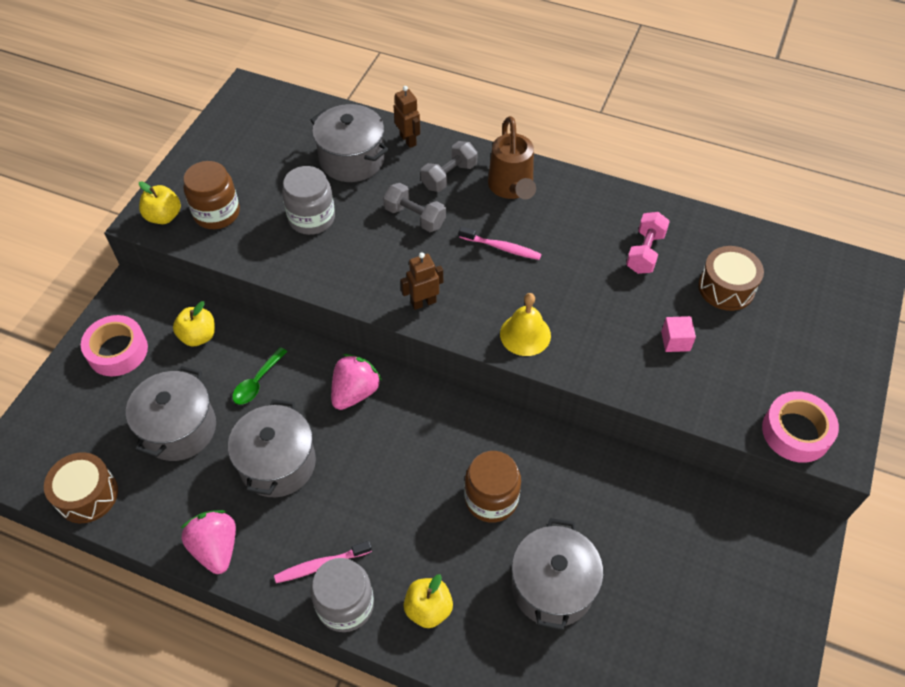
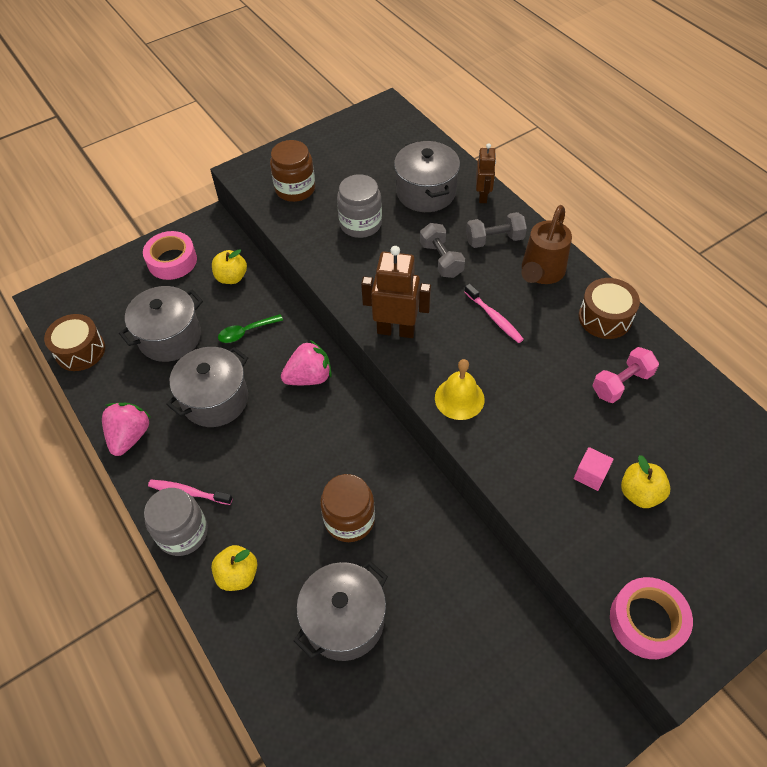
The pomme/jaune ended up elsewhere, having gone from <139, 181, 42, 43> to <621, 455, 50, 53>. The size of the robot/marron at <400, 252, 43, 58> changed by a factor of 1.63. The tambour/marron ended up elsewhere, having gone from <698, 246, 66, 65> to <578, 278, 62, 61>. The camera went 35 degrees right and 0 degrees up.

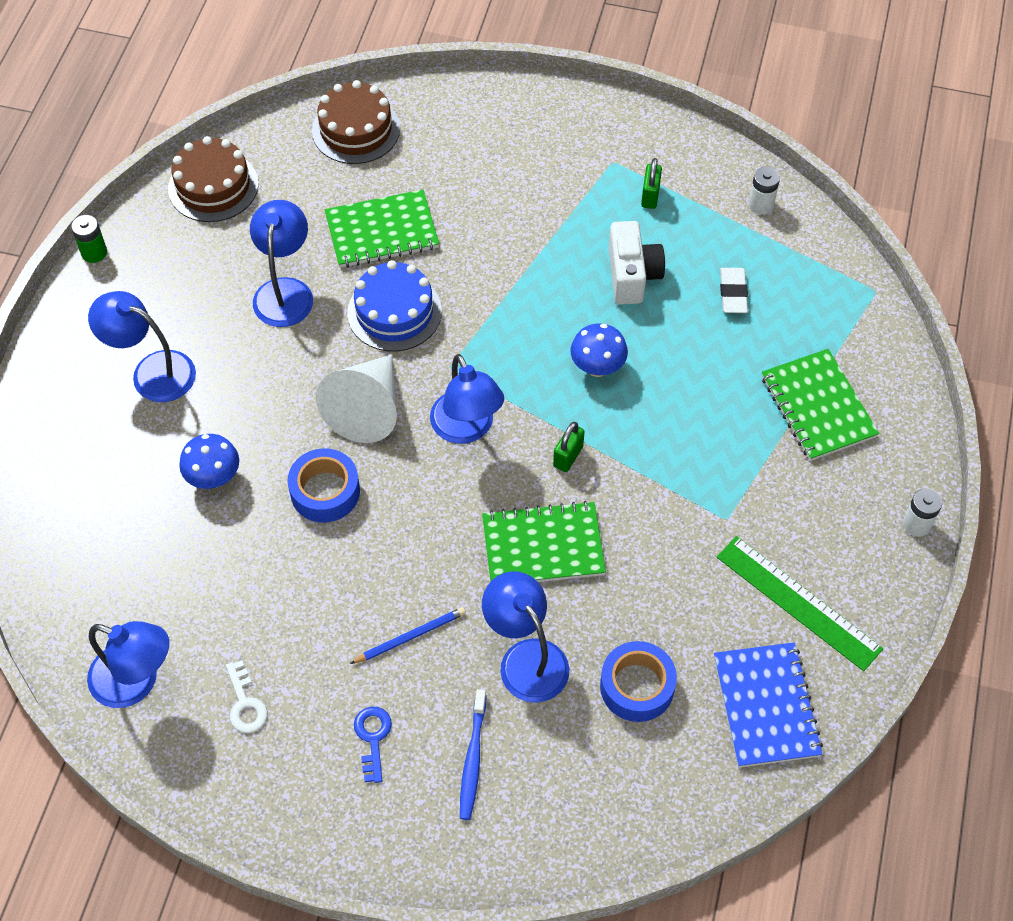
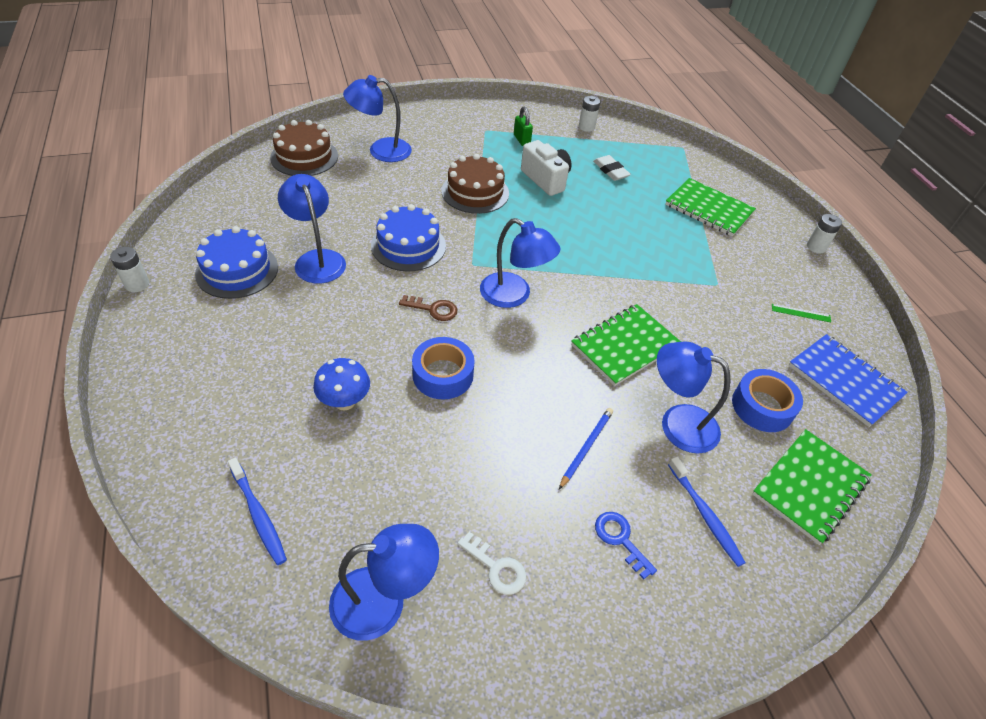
What was the pile/vert at <71, 215, 36, 48> turned into the pile/blanc at <110, 247, 39, 45>. The lampe/bleu ended up elsewhere, having gone from <88, 291, 108, 111> to <343, 75, 69, 87>. The gâteau/marron ended up elsewhere, having gone from <168, 136, 91, 86> to <442, 154, 67, 60>. Where the cône/blanc stood at <316, 354, 81, 89>, the clé/marron came to stand at <399, 295, 58, 26>. The carnet/vert ended up elsewhere, having gone from <325, 190, 114, 78> to <752, 429, 120, 116>. The second view lost the cadenas/vert at <553, 422, 32, 50>. The second view lost the champignon/bleu at <571, 323, 57, 54>. The size of the règle/vert at <717, 536, 166, 135> changed by a factor of 0.42. The second view gained the gâteau/bleu at <195, 226, 83, 73>. The second view gained the brosse à dents/bleu at <228, 457, 59, 108>. The camera went 35 degrees left and 10 degrees down.

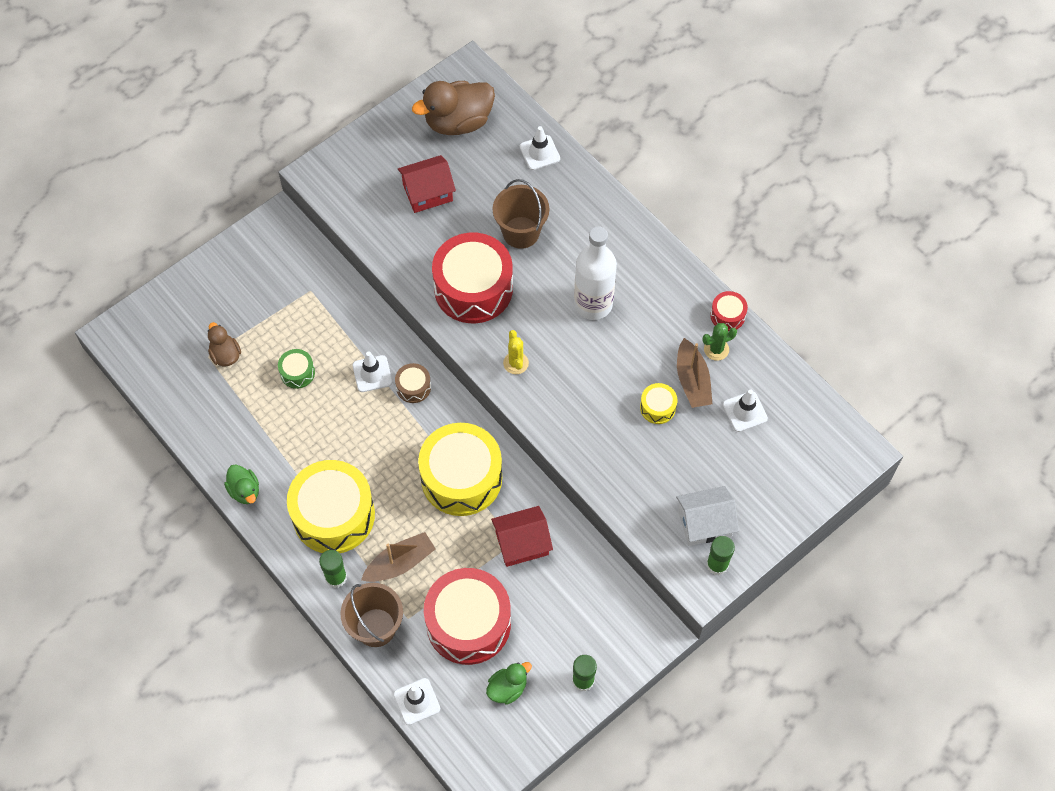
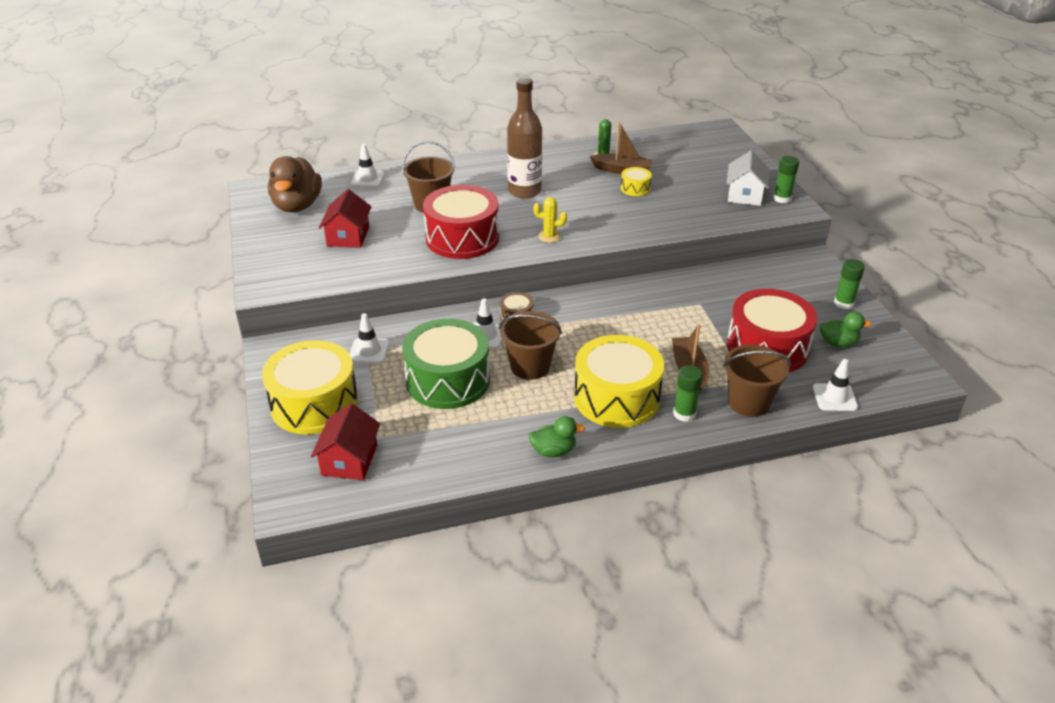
The second view lost the canard/marron at <208, 322, 33, 45>. The size of the tambour/vert at <278, 349, 37, 40> changed by a factor of 2.27. The tambour/jaune ended up elsewhere, having gone from <418, 423, 84, 93> to <262, 340, 96, 94>. The canard/vert at <486, 662, 46, 43> ended up facing another way, 105 degrees clockwise from before. The maison/rouge ended up elsewhere, having gone from <491, 506, 62, 61> to <311, 403, 69, 77>. What was the bouteille/blanc at <574, 226, 43, 94> turned into the bouteille/marron at <507, 78, 35, 121>. The second view lost the tambour/rouge at <710, 291, 38, 40>. The cône de chantier/blanc ended up elsewhere, having gone from <723, 389, 45, 43> to <350, 313, 39, 51>. The second view gained the seau/marron at <499, 311, 63, 69>. The camera went 65 degrees left and 25 degrees down.

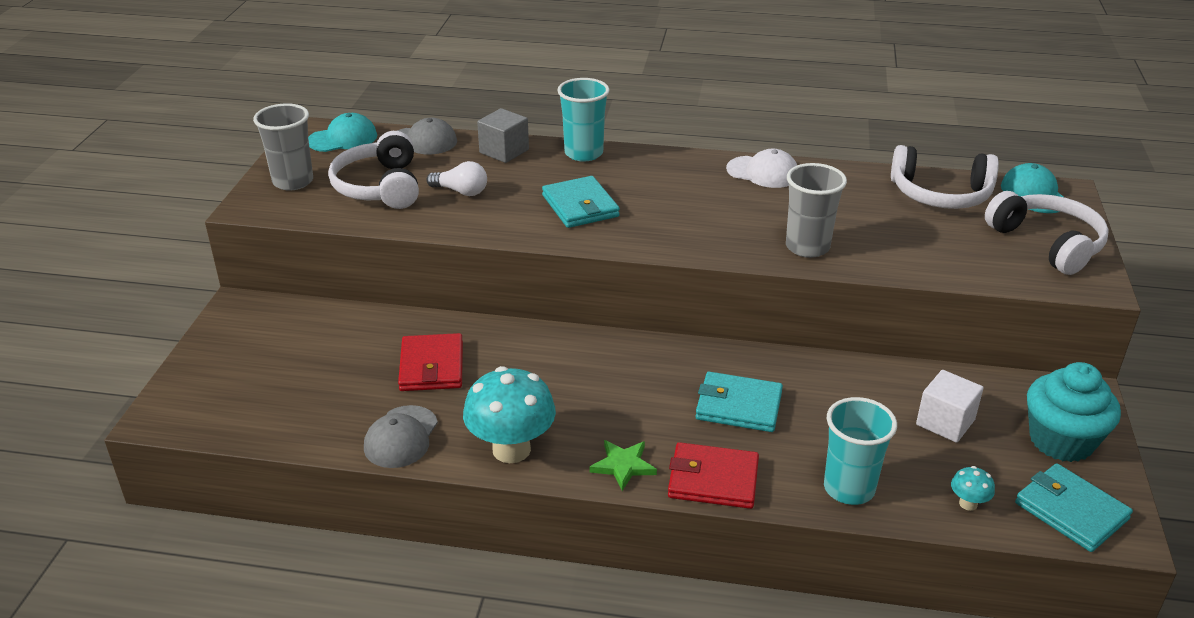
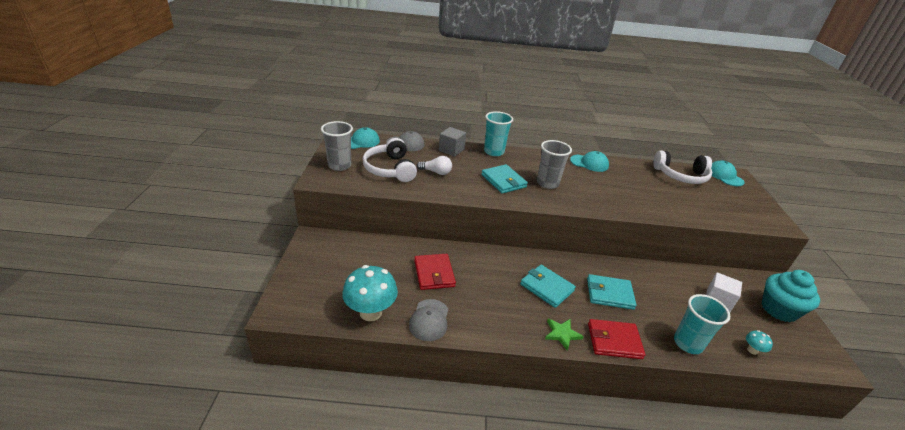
The champignon/turquoise ended up elsewhere, having gone from <463, 366, 93, 97> to <342, 265, 56, 56>. What was the casquette/blanc at <726, 149, 71, 39> turned into the casquette/turquoise at <570, 151, 39, 21>. The gobelet/gris ended up elsewhere, having gone from <786, 163, 61, 95> to <537, 140, 35, 49>. The second view lost the casque audio/blanc at <985, 191, 124, 84>. The portefeuille/turquoise ended up elsewhere, having gone from <1015, 463, 118, 89> to <520, 265, 56, 43>. The camera went 10 degrees left and 0 degrees up.

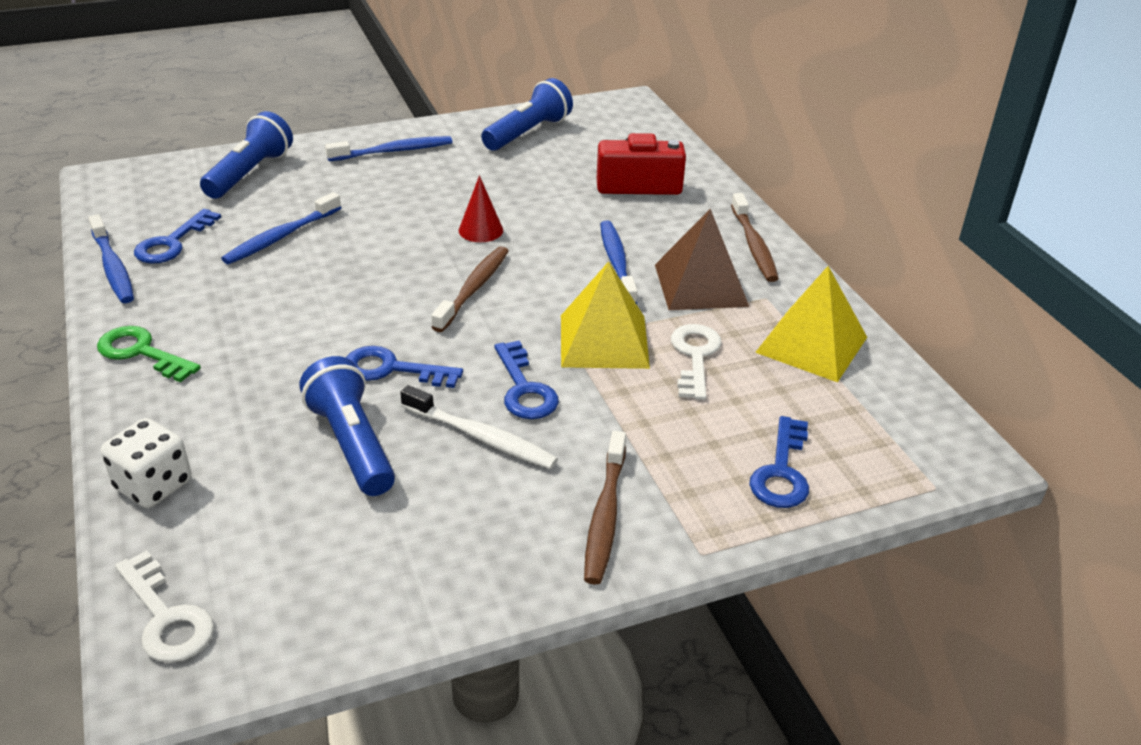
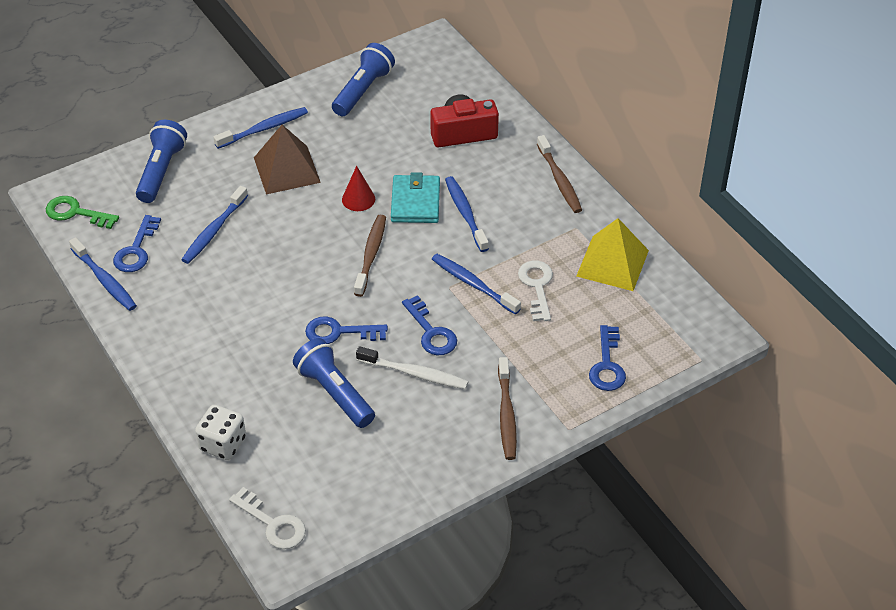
The clé/vert ended up elsewhere, having gone from <97, 326, 104, 56> to <46, 196, 73, 33>. Where the pyramide/jaune stood at <561, 261, 89, 108>, the brosse à dents/bleu came to stand at <432, 254, 89, 60>. The pyramide/marron ended up elsewhere, having gone from <655, 209, 94, 101> to <254, 125, 67, 69>. The second view gained the portefeuille/turquoise at <391, 172, 49, 51>. The camera went 10 degrees left and 10 degrees up.

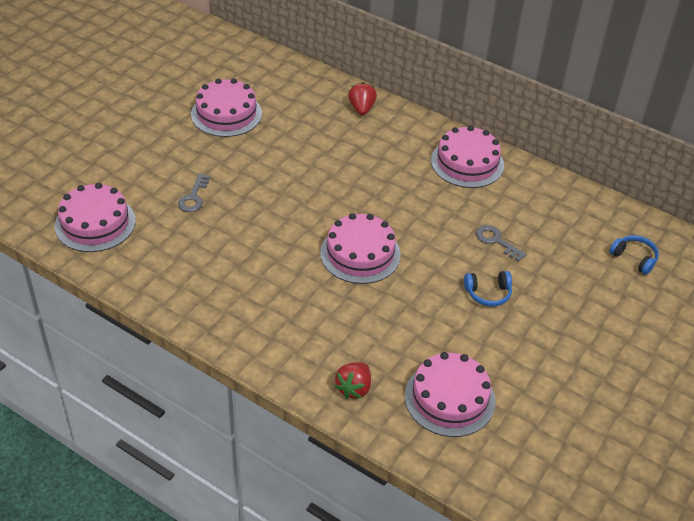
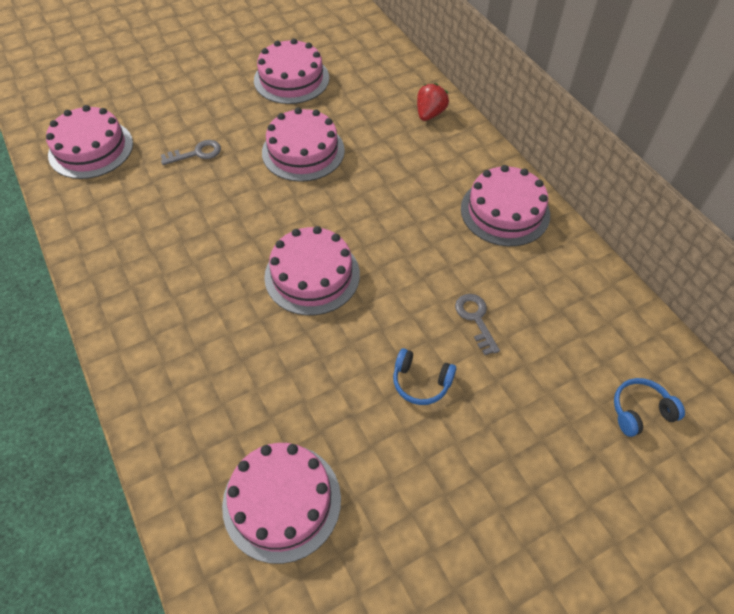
The clé/gris at <178, 173, 32, 39> ended up facing another way, 150 degrees counterclockwise from before. The second view lost the fraise/rouge at <335, 362, 36, 37>. The casque audio/bleu at <609, 235, 50, 40> ended up facing another way, 90 degrees counterclockwise from before. The second view gained the gâteau/rose at <262, 108, 83, 74>. The camera went 30 degrees right and 10 degrees up.

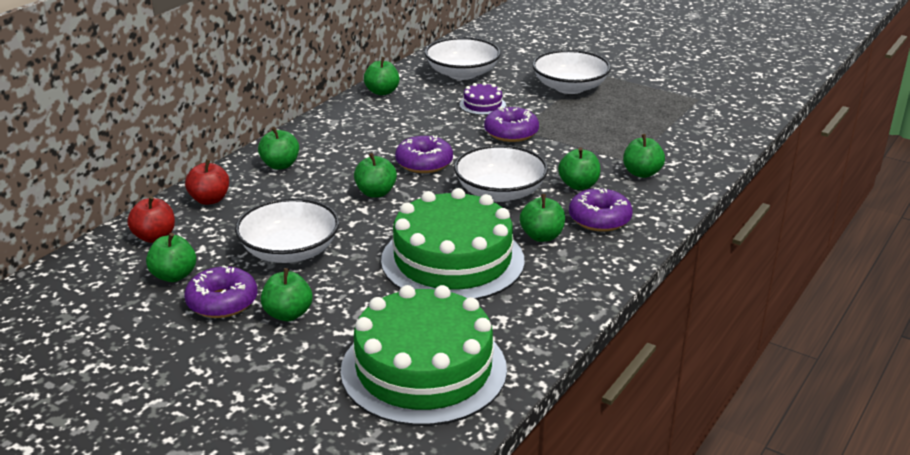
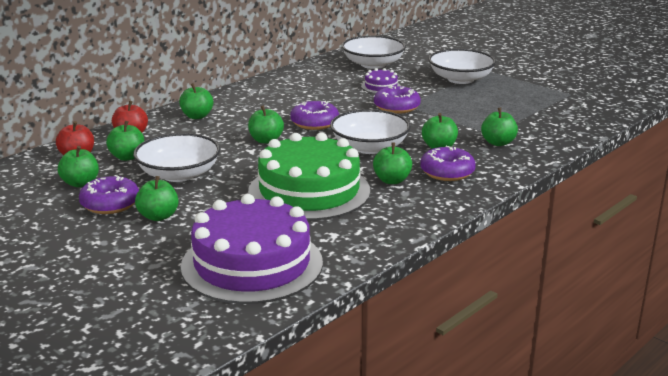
What was the gâteau/vert at <340, 285, 167, 141> turned into the gâteau/violet at <181, 194, 142, 110>. The pomme/vert ended up elsewhere, having gone from <364, 57, 36, 39> to <106, 121, 38, 40>. The camera went 10 degrees right and 5 degrees down.

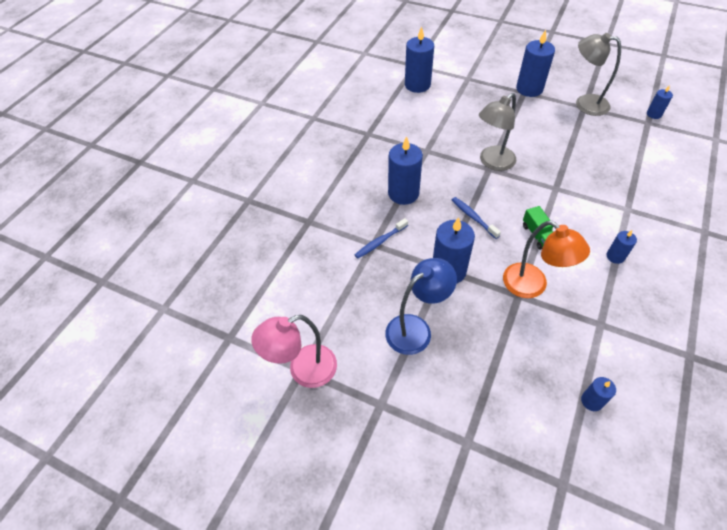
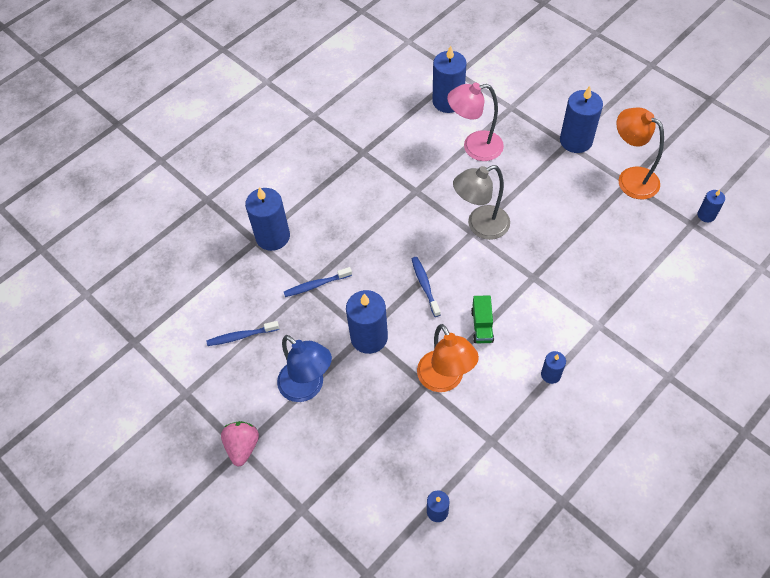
The lampe/rose ended up elsewhere, having gone from <251, 315, 86, 73> to <447, 83, 57, 78>. The lampe/bleu at <385, 258, 72, 97> ended up facing another way, 60 degrees clockwise from before. The bougie/bleu ended up elsewhere, having gone from <388, 136, 35, 69> to <245, 187, 45, 64>. What was the lampe/gris at <576, 33, 45, 83> turned into the lampe/orange at <616, 107, 48, 92>. The second view gained the brosse à dents/bleu at <207, 321, 72, 25>. The second view gained the fraise/rose at <221, 421, 38, 46>. The camera went 20 degrees right and 5 degrees up.

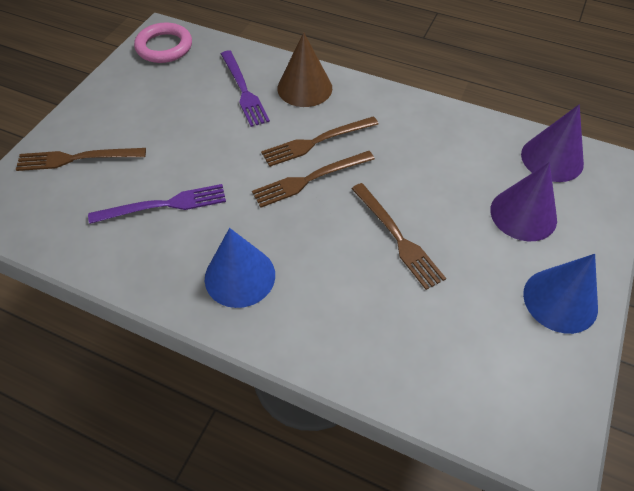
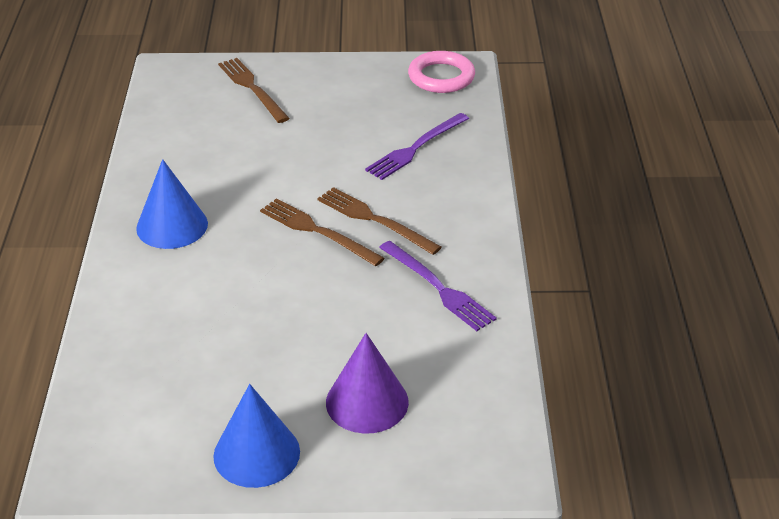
The fourchette/violet ended up elsewhere, having gone from <88, 184, 138, 40> to <379, 241, 118, 90>. The second view lost the cône/marron at <278, 32, 54, 75>. The second view lost the fourchette/marron at <352, 183, 94, 107>. The second view lost the cône/violet at <521, 104, 63, 78>. The camera went 65 degrees right and 15 degrees down.

